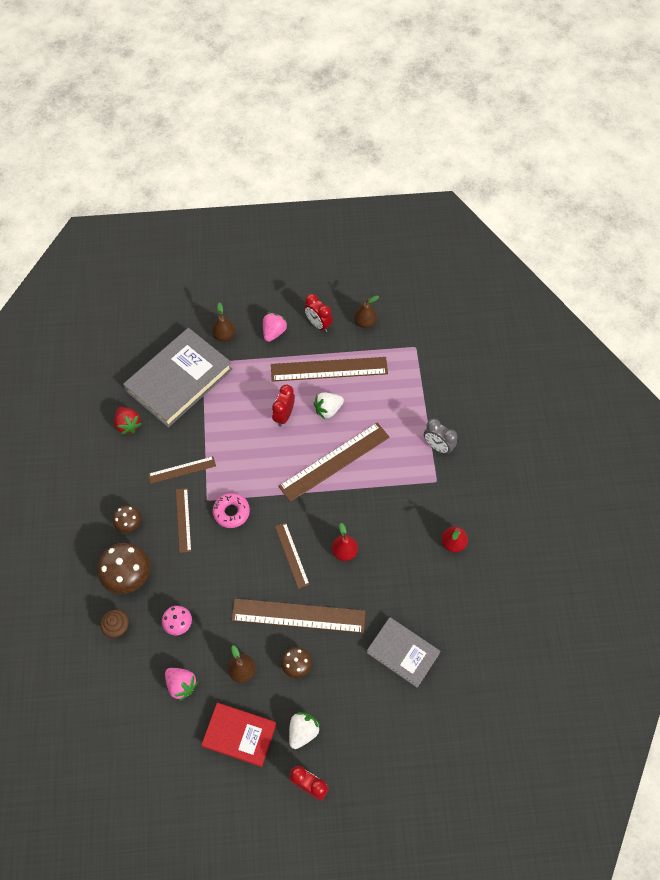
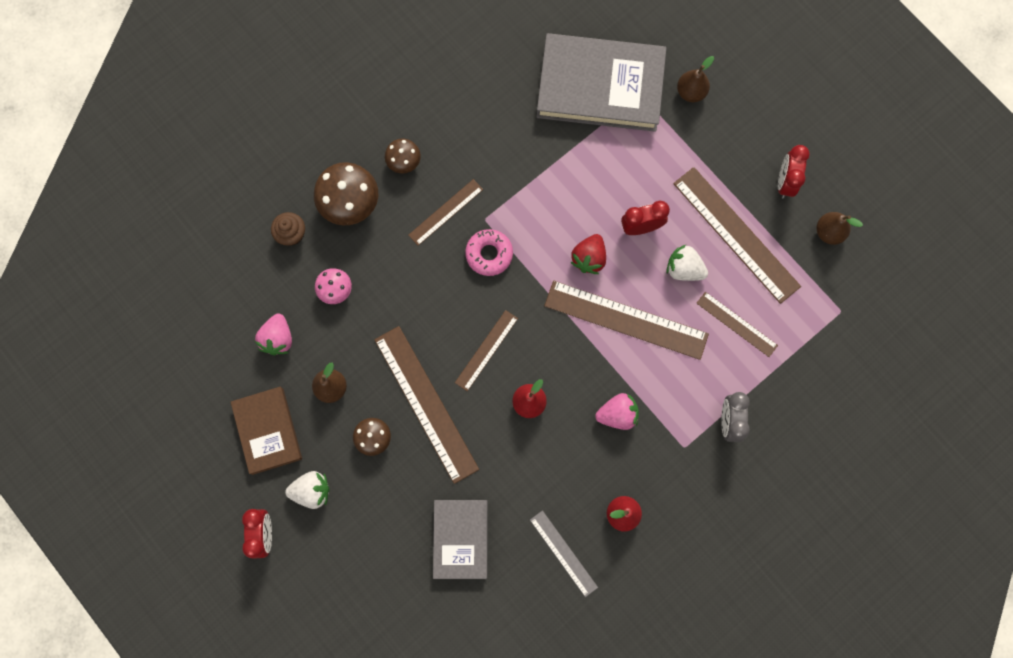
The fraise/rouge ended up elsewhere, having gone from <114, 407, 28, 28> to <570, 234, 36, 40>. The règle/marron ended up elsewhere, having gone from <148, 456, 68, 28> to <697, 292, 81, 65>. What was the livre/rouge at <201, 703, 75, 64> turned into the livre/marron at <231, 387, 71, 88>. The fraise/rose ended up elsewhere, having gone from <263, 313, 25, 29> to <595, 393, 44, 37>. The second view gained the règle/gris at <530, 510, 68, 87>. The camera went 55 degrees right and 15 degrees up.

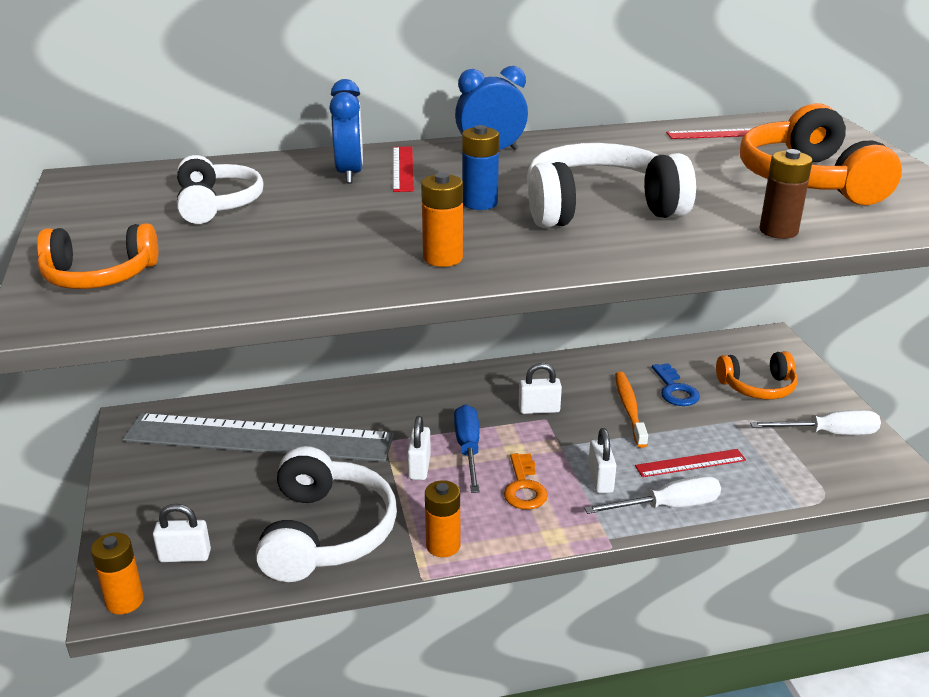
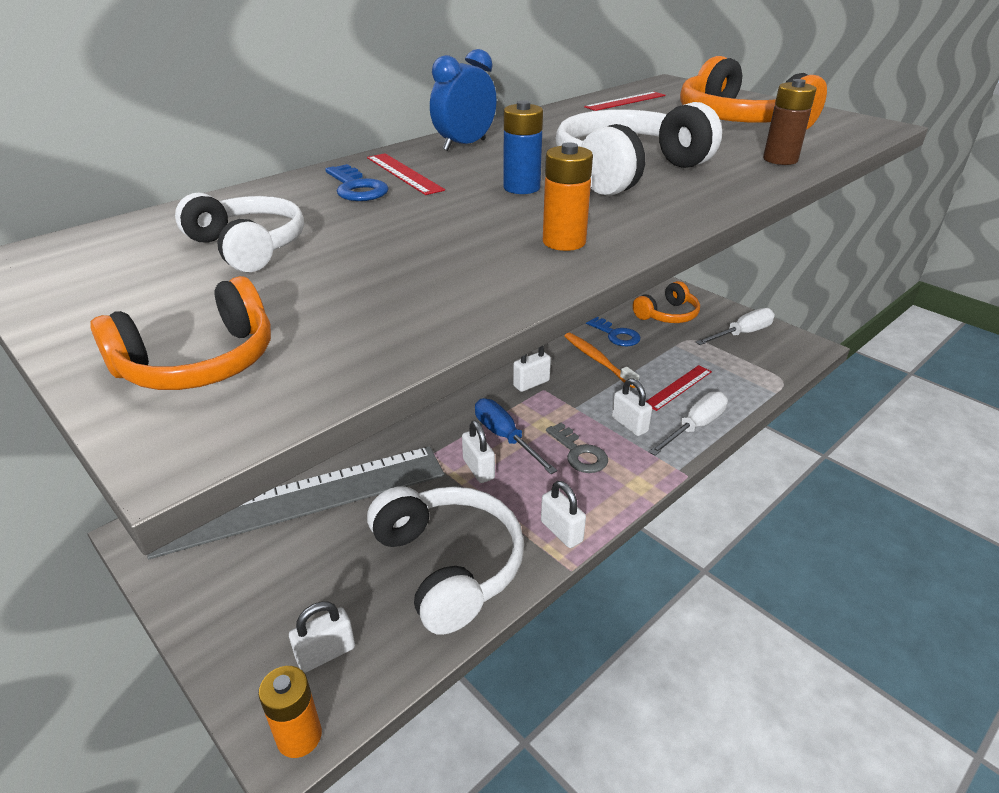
Where the réveil/bleu stood at <329, 79, 34, 105>, the clé/bleu came to stand at <325, 164, 64, 37>. Where the pile/orange stood at <425, 480, 35, 77>, the cadenas/blanc came to stand at <541, 481, 45, 67>. What was the clé/orange at <504, 453, 44, 57> turned into the clé/gris at <546, 423, 62, 50>. The camera went 30 degrees left and 5 degrees up.

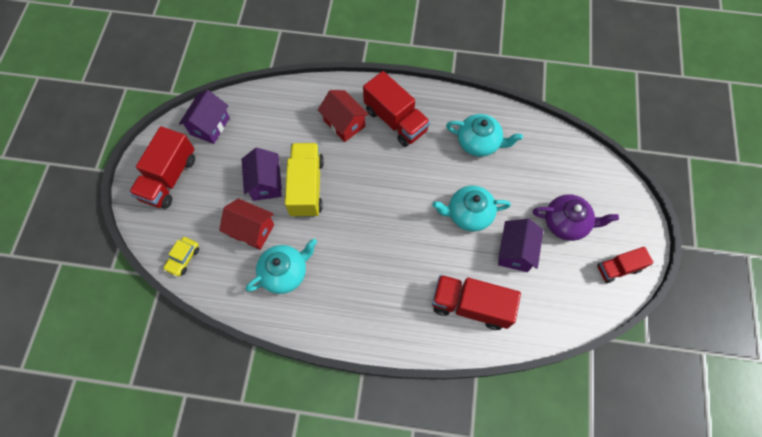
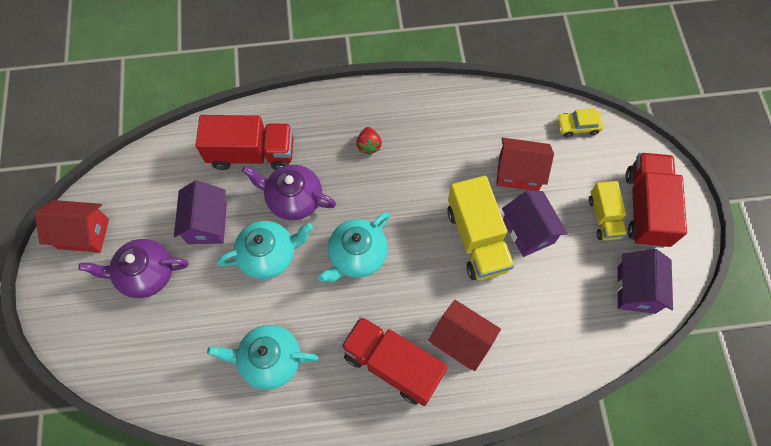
The voiture/jaune at <163, 237, 36, 40> ended up facing another way, 105 degrees counterclockwise from before. The théière/turquoise ended up elsewhere, having gone from <246, 239, 71, 55> to <318, 212, 72, 70>. Where the camion/rouge stood at <597, 247, 57, 36>, the maison/rouge came to stand at <35, 200, 74, 53>. The second view gained the théière/violet at <242, 165, 94, 55>. The second view gained the fraise/rouge at <356, 127, 26, 28>. The second view gained the camion/jaune at <589, 181, 38, 59>. The camera went 165 degrees right and 0 degrees up.

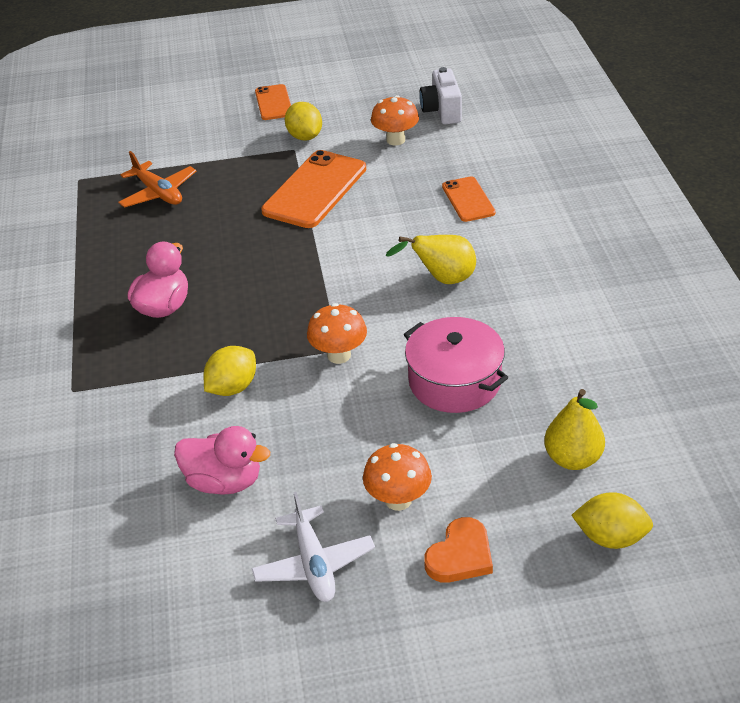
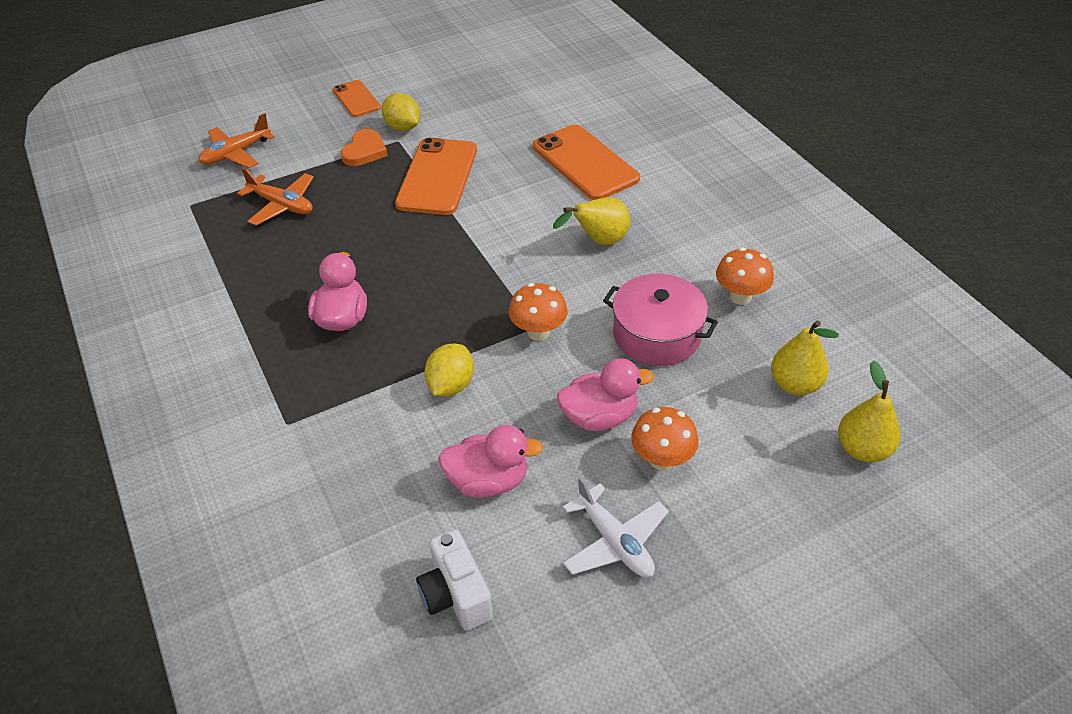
The champignon/orange ended up elsewhere, having gone from <371, 95, 48, 51> to <716, 248, 58, 57>. The appareil photo/blanc ended up elsewhere, having gone from <420, 67, 42, 57> to <416, 529, 77, 102>. The cœur/orange ended up elsewhere, having gone from <424, 517, 69, 66> to <341, 129, 47, 37>. The size of the téléphone/orange at <442, 176, 54, 46> changed by a factor of 1.77. Where the citron/jaune stood at <572, 492, 81, 57>, the poire/jaune came to stand at <838, 361, 62, 101>. The second view gained the avion/orange at <199, 113, 76, 55>. The second view gained the canard/rose at <557, 358, 97, 73>. The camera went 20 degrees left and 5 degrees up.

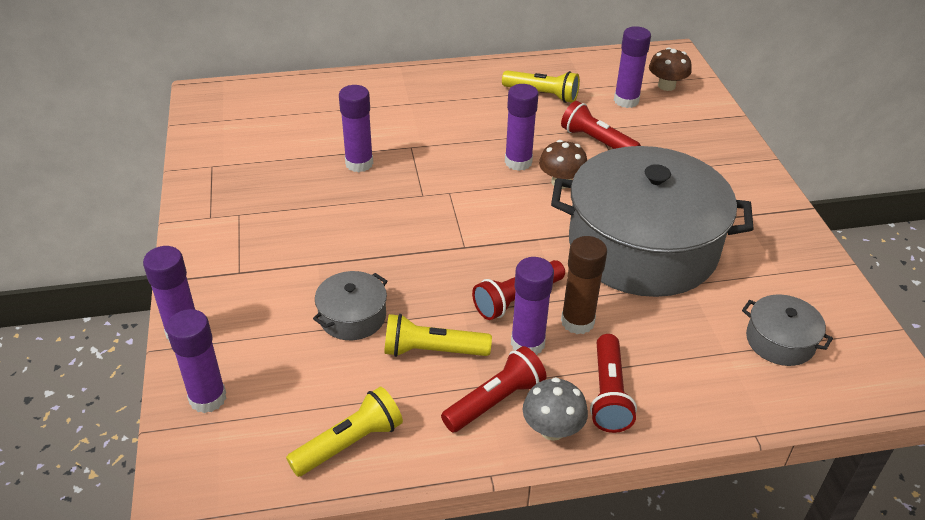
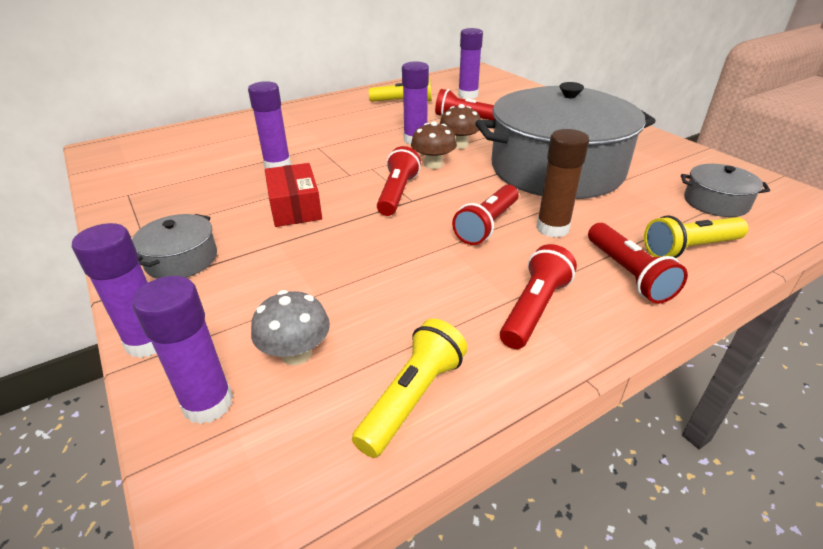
The marmite/gris ended up elsewhere, having gone from <313, 271, 75, 69> to <132, 214, 85, 65>. The lampe de poche/jaune ended up elsewhere, having gone from <384, 314, 108, 43> to <644, 216, 104, 42>. The second view lost the bâton de colle/violet at <511, 257, 43, 98>. The champignon/gris ended up elsewhere, having gone from <523, 377, 65, 64> to <251, 290, 79, 75>. The champignon/marron ended up elsewhere, having gone from <649, 47, 43, 44> to <411, 121, 46, 48>. The second view gained the boîte/rouge at <265, 163, 57, 64>. The second view gained the lampe de poche/rouge at <377, 146, 44, 70>. The camera went 20 degrees left and 5 degrees down.

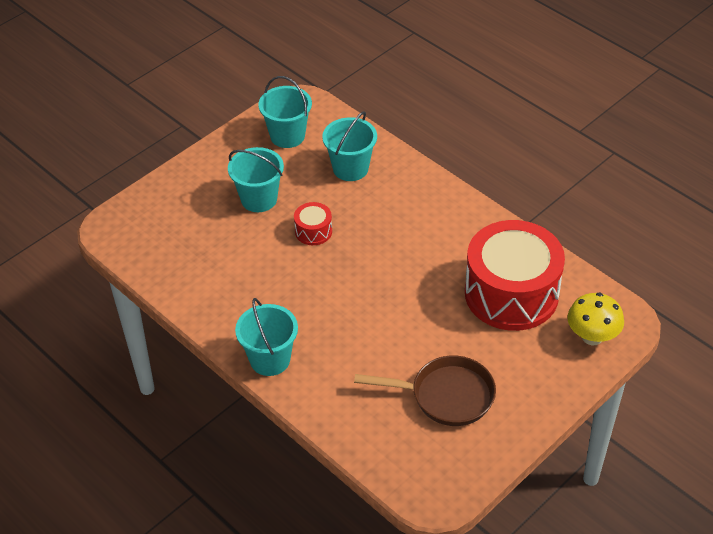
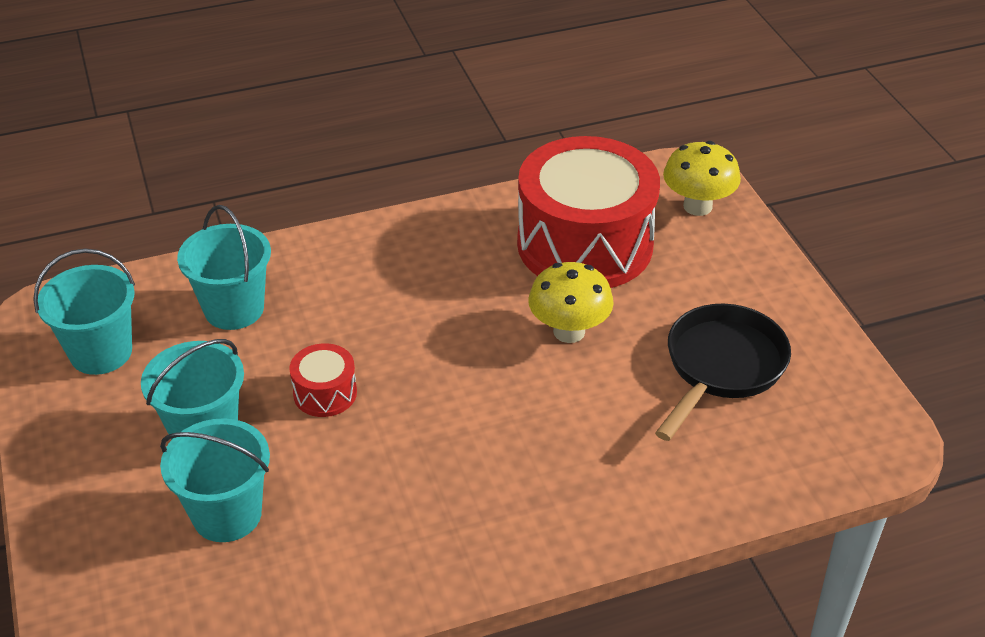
The seau/turquoise ended up elsewhere, having gone from <235, 298, 63, 78> to <160, 418, 110, 124>. What was the poêle/marron at <354, 356, 142, 70> turned into the poêle/noir at <655, 304, 136, 137>. The second view gained the champignon/jaune at <528, 262, 86, 81>. The camera went 65 degrees left and 5 degrees down.

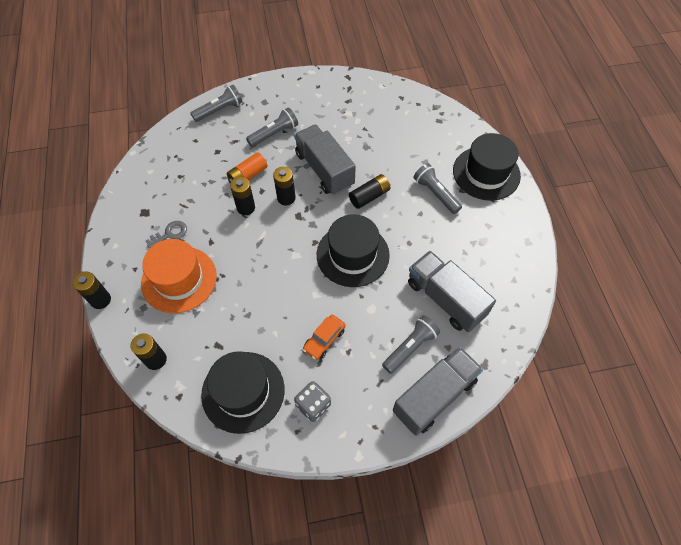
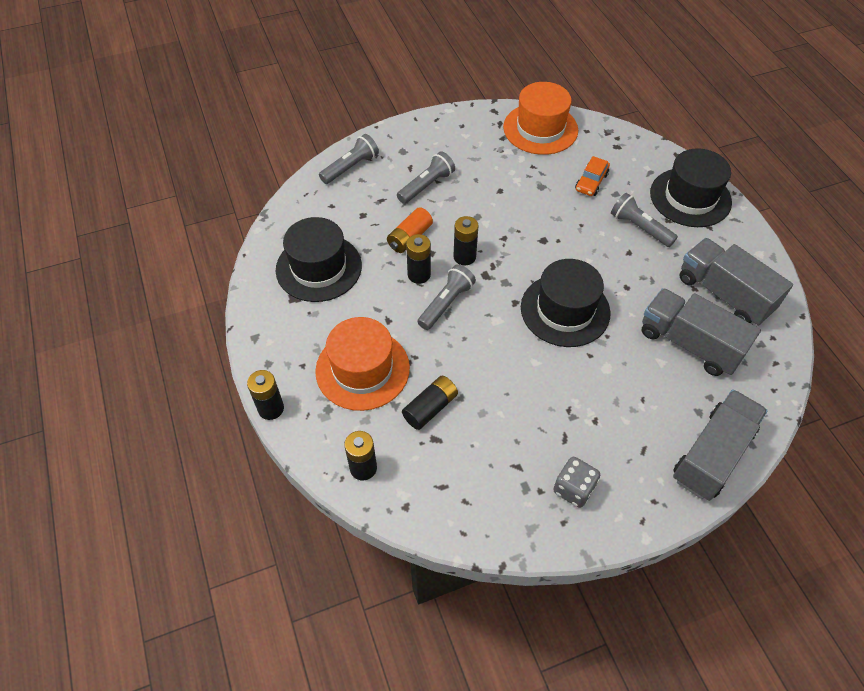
The second view lost the clé/gris at <146, 221, 41, 28>. The chapeau/noir ended up elsewhere, having gone from <201, 351, 84, 83> to <276, 217, 86, 85>. The camion/gris ended up elsewhere, having gone from <294, 124, 62, 71> to <679, 238, 114, 88>. The voiture/orange ended up elsewhere, having gone from <303, 315, 43, 45> to <575, 156, 35, 40>. The pile/noir ended up elsewhere, having gone from <349, 174, 42, 35> to <402, 376, 56, 54>. The lampe de poche/gris ended up elsewhere, having gone from <382, 315, 58, 59> to <417, 264, 59, 66>. The second view gained the chapeau/orange at <503, 82, 75, 73>. The camera went 10 degrees left and 5 degrees down.

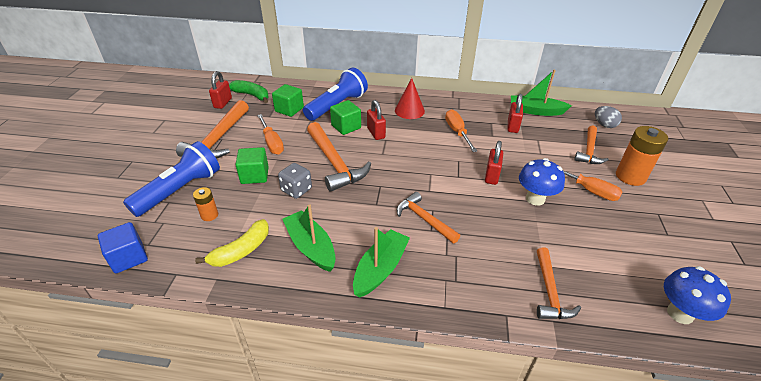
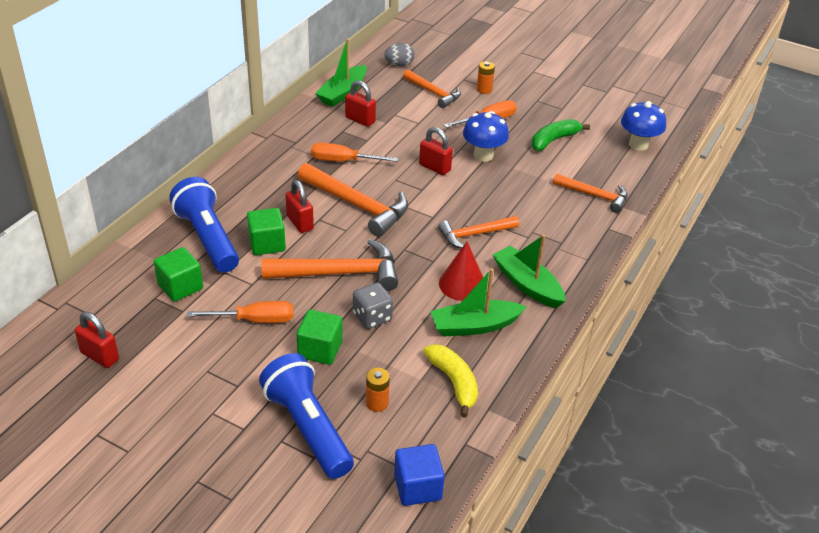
The marteau/orange ended up elsewhere, having gone from <176, 100, 73, 59> to <297, 163, 111, 74>. The banane/vert ended up elsewhere, having gone from <229, 80, 40, 23> to <532, 119, 58, 32>. The cadenas/rouge at <367, 100, 19, 40> ended up facing another way, 60 degrees clockwise from before. The cône/rouge ended up elsewhere, having gone from <395, 78, 30, 41> to <439, 242, 44, 59>. The size of the pile/orange at <616, 126, 52, 60> changed by a factor of 0.53. The camera went 70 degrees left and 0 degrees up.

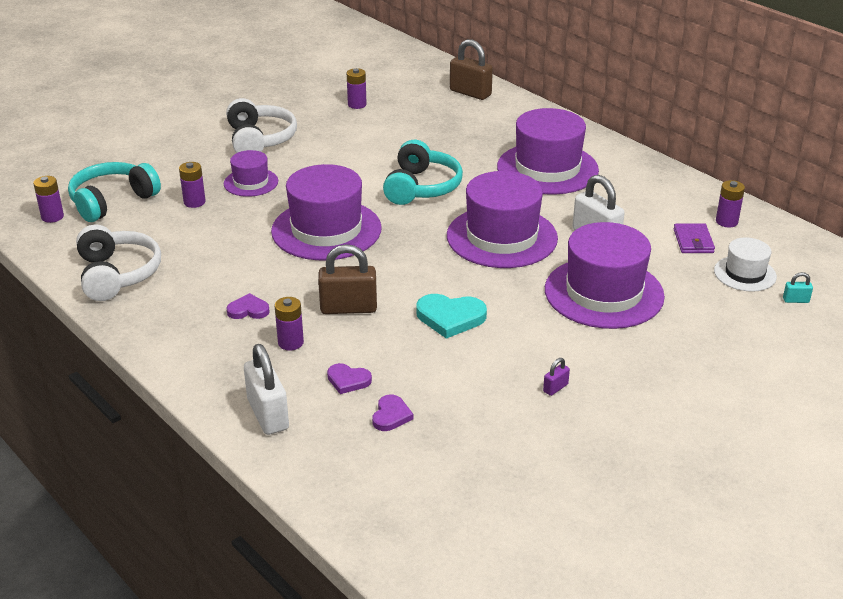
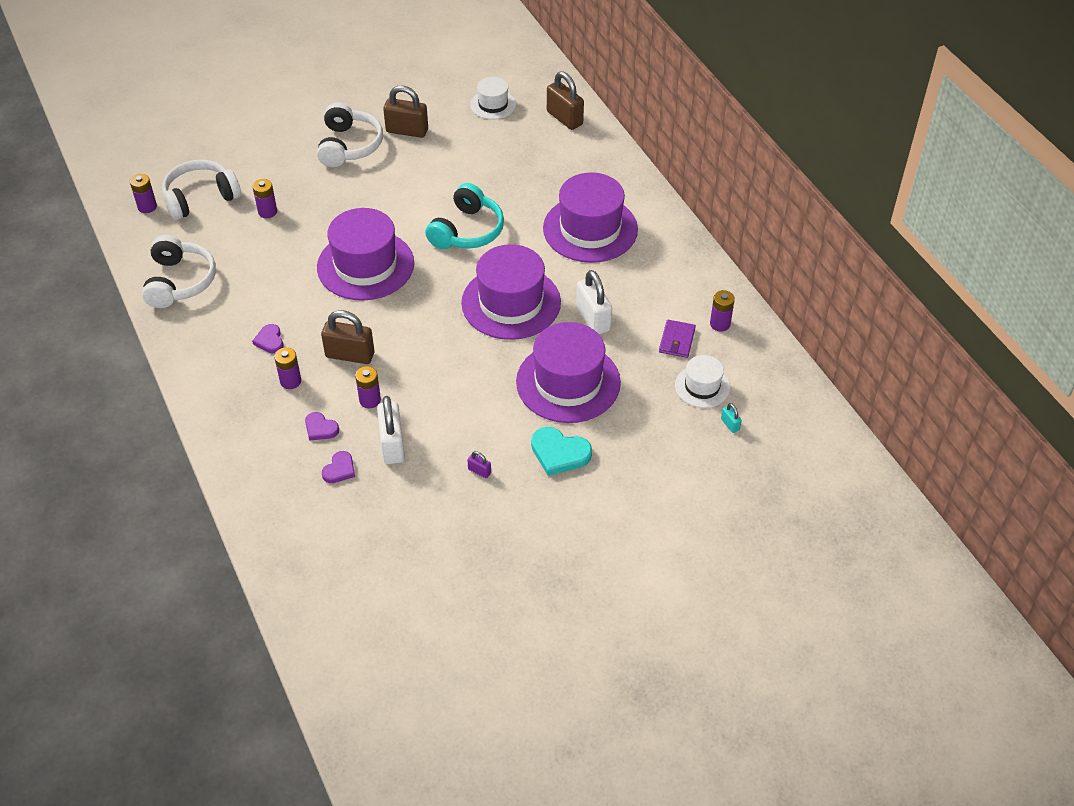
What was the casque audio/turquoise at <68, 162, 93, 60> turned into the casque audio/blanc at <162, 160, 79, 60>. The second view lost the chapeau/violet at <224, 150, 54, 47>. The cœur/violet at <226, 293, 44, 26> ended up facing another way, 120 degrees counterclockwise from before. The cadenas/blanc ended up elsewhere, having gone from <244, 344, 45, 91> to <377, 396, 28, 68>. The pile/violet ended up elsewhere, having gone from <347, 68, 20, 41> to <355, 366, 26, 42>. The cœur/turquoise ended up elsewhere, having gone from <416, 294, 71, 45> to <531, 427, 61, 49>. The cadenas/violet at <543, 358, 27, 38> ended up facing another way, 60 degrees clockwise from before. The cadenas/turquoise at <783, 272, 30, 31> ended up facing another way, 45 degrees clockwise from before. The second view gained the cadenas/marron at <383, 86, 45, 52>. The second view gained the chapeau/blanc at <470, 77, 46, 42>. The camera went 15 degrees right and 15 degrees up.

